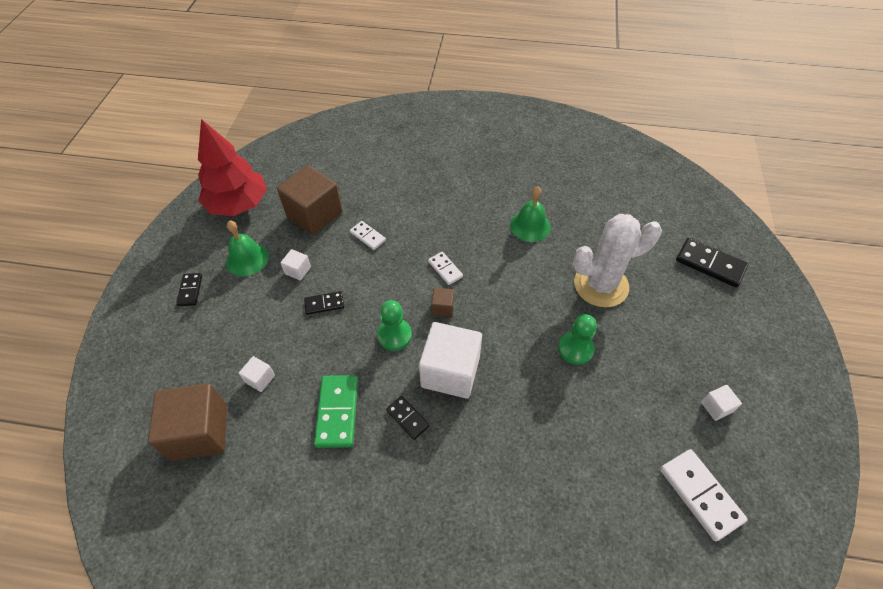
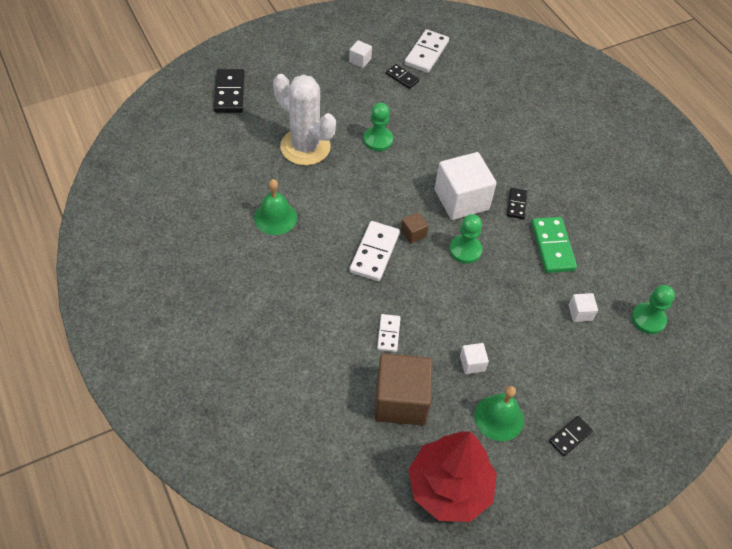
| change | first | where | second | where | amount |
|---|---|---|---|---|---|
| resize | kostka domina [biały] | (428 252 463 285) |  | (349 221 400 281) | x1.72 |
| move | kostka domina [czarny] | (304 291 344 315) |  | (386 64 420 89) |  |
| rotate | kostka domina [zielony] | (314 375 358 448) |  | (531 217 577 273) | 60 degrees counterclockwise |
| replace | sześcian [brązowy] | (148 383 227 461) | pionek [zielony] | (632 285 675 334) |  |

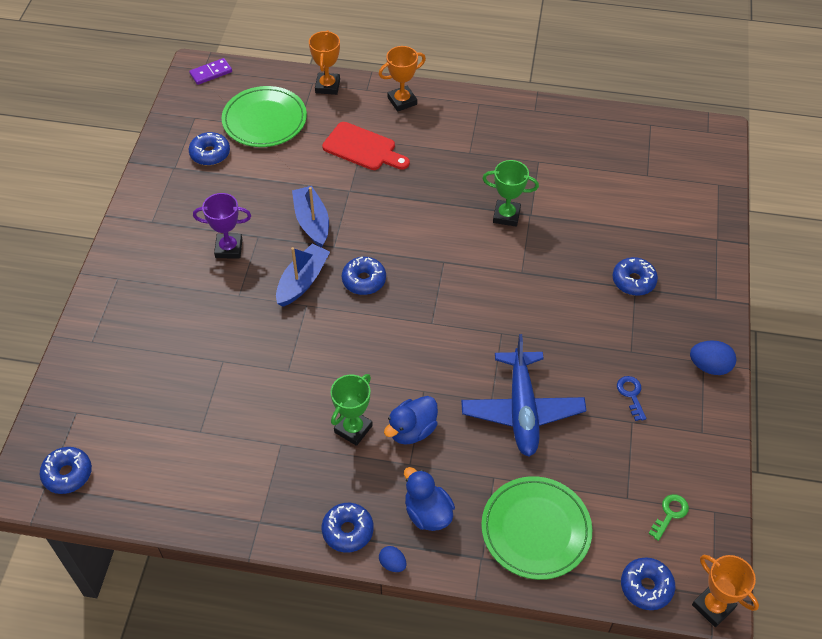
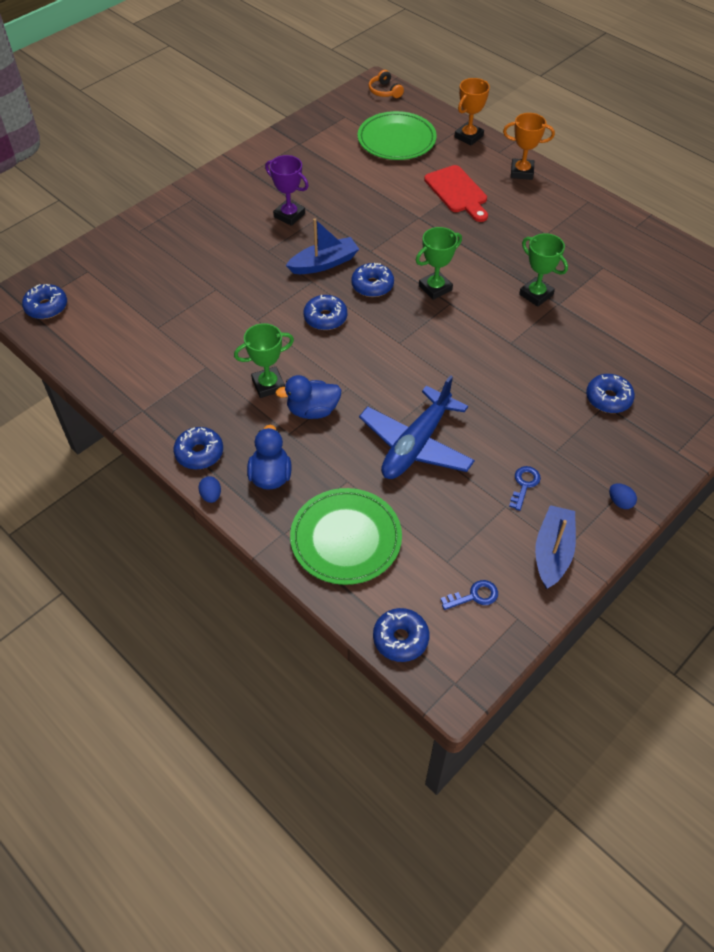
| change | first | where | second | where | amount |
|---|---|---|---|---|---|
| replace | kostka domina [fioletowy] | (189 58 232 85) | słuchawki [pomarańczowy] | (369 70 404 98) |  |
| move | donut [niebieski] | (189 132 230 165) |  | (303 295 347 330) |  |
| move | łódka [niebieski] | (292 186 329 248) |  | (535 505 576 589) |  |
| resize | jajko [niebieski] | (690 341 736 375) |  | (609 483 637 509) | x0.60 |
| recolor | klucz [zielony] | (649 494 689 541) | klucz [niebieski] | (441 580 498 610) |  |
| delete | puchar [pomarańczowy] | (692 555 759 627) |  |  |  |
| insert |  |  | puchar [zielony] | (416 227 462 300) |  |

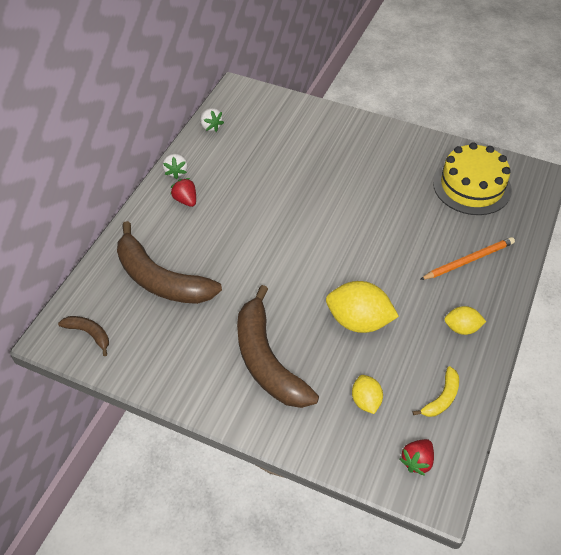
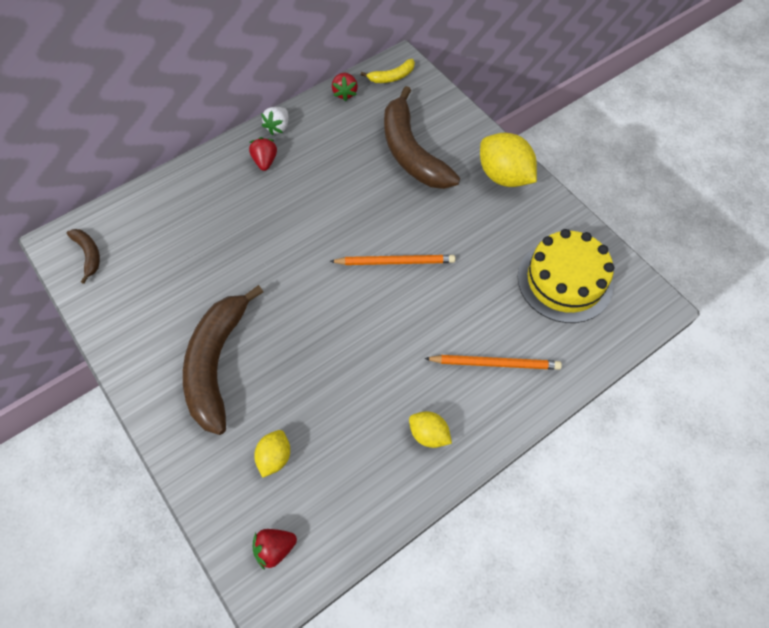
| change | first | where | second | where | amount |
|---|---|---|---|---|---|
| recolor | truskawka [biały] | (200 108 224 132) | truskawka [czerwony] | (332 73 358 101) |  |
| move | banan [brązowy] | (117 221 222 304) |  | (384 86 460 189) |  |
| move | cytryna [żółty] | (326 281 399 333) |  | (480 133 537 187) |  |
| move | banan [żółty] | (413 366 459 417) |  | (361 59 415 83) |  |
| insert |  |  | ołówek [pomarańczowy] | (330 255 456 265) |  |

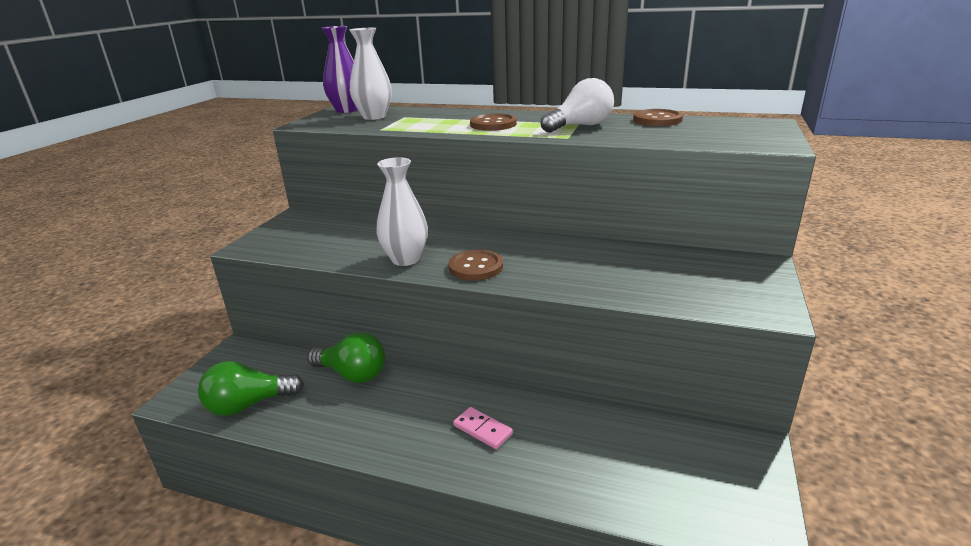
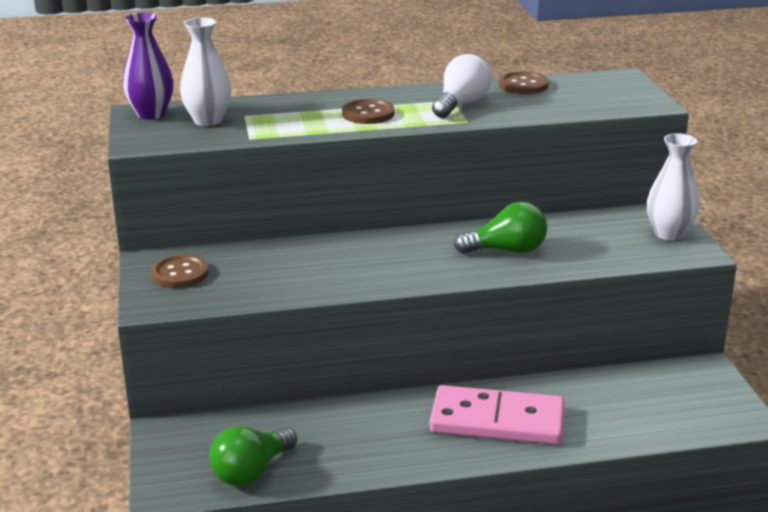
| change | first | where | second | where | amount |
|---|---|---|---|---|---|
| move | wazon [biały] | (376 157 428 266) |  | (647 133 699 241) |  |
| move | guzik [brązowy] | (448 250 503 281) |  | (151 255 209 288) |  |
| move | żarówka [zielony] | (307 332 385 383) |  | (454 202 547 254) |  |
| resize | kostka domina [różowy] | (453 407 513 449) |  | (429 385 565 445) | x2.40 |

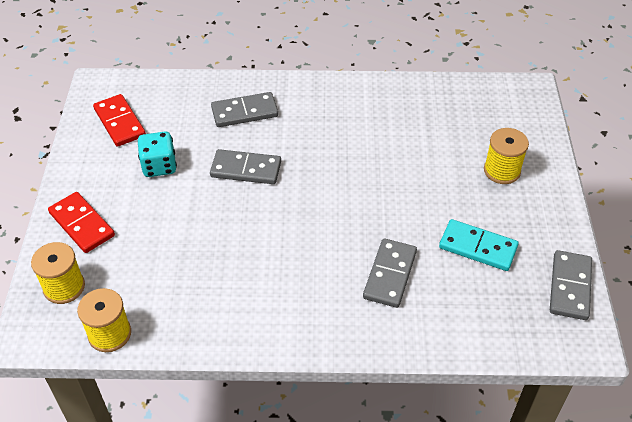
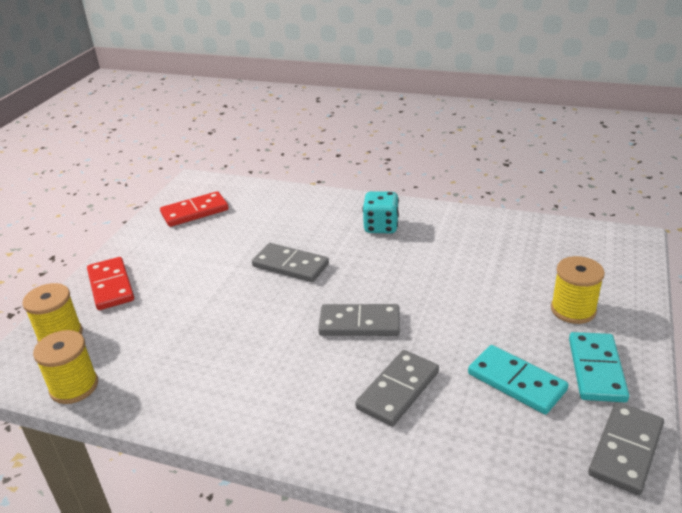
| change | first | where | second | where | amount |
|---|---|---|---|---|---|
| move | kostka domina [szary] | (211 92 278 127) |  | (318 304 400 336) |  |
| rotate | kostka domina [czerwony] | (93 94 146 147) |  | (160 191 229 227) | 75 degrees clockwise |
| move | kostka do gry [turkusowy] | (138 132 177 177) |  | (362 191 399 233) |  |
| insert |  |  | kostka domina [turkusowy] | (569 332 629 402) |  |

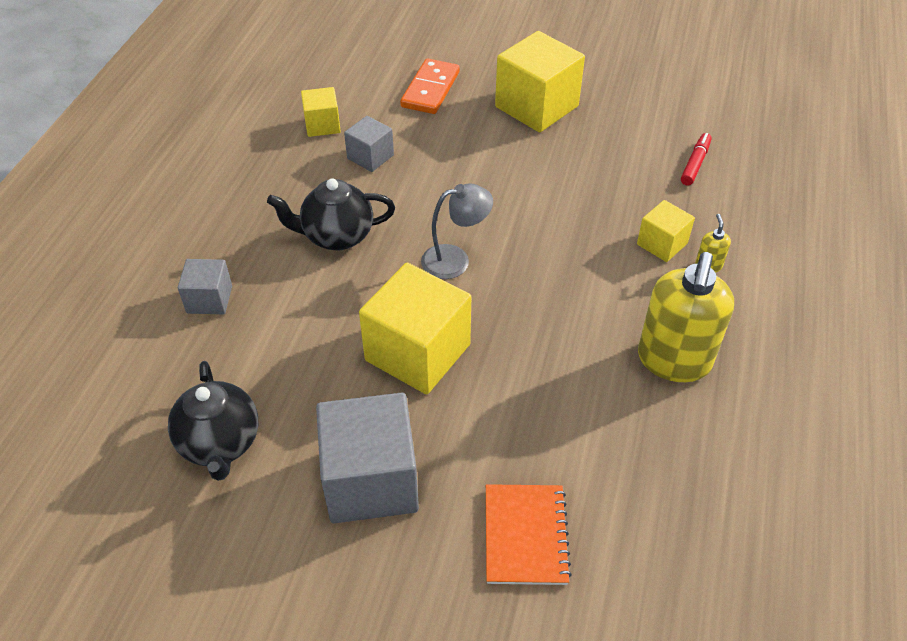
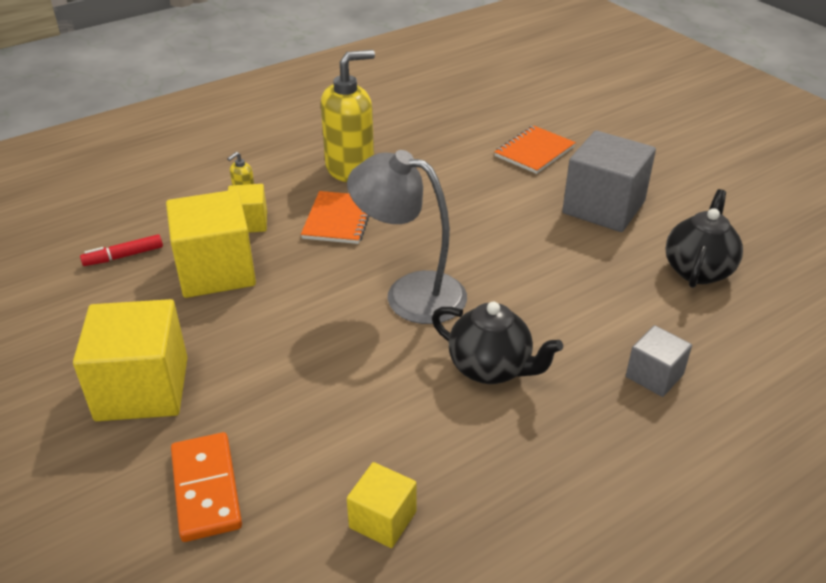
| change | first | where | second | where | amount |
|---|---|---|---|---|---|
| rotate | kostka domina [pomarańczowy] | (400 58 460 114) |  | (171 432 242 542) | 75 degrees counterclockwise |
| delete | sześcian [szary] | (344 116 394 172) |  |  |  |
| resize | lampka [szary] | (421 183 493 279) |  | (347 150 467 324) | x1.63 |
| move | sześcian [żółty] | (359 263 471 394) |  | (166 190 256 298) |  |
| insert |  |  | zeszyt [pomarańczowy] | (301 191 370 244) |  |

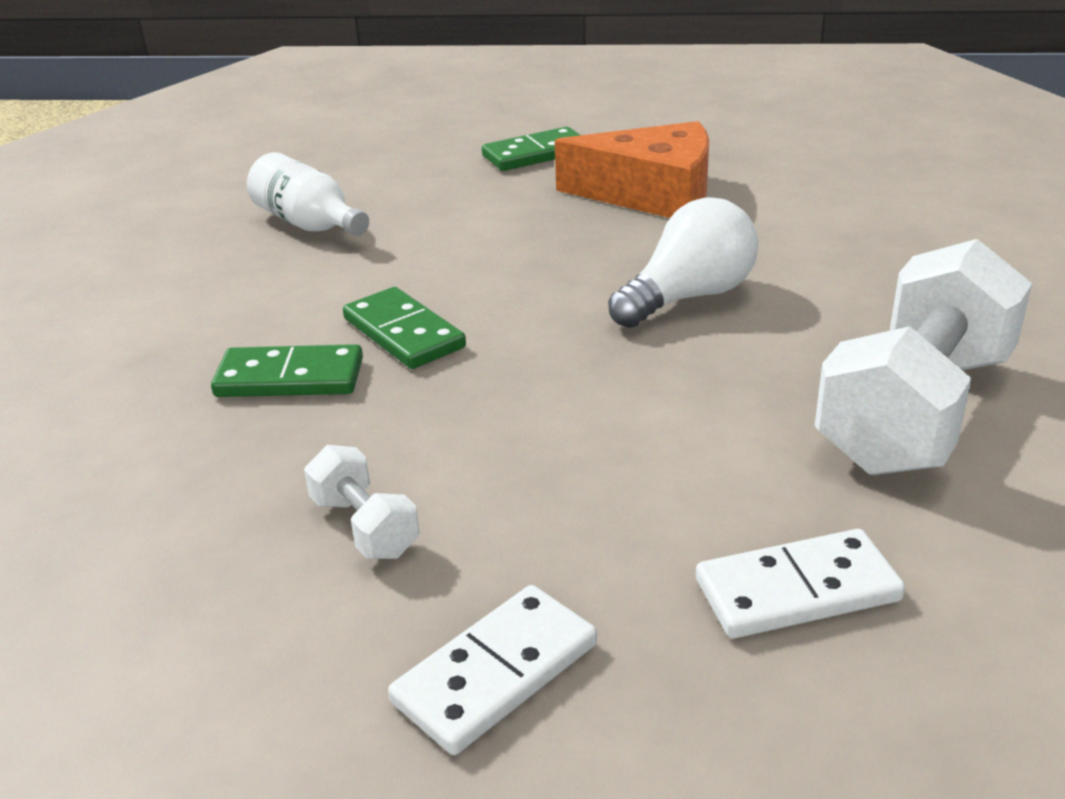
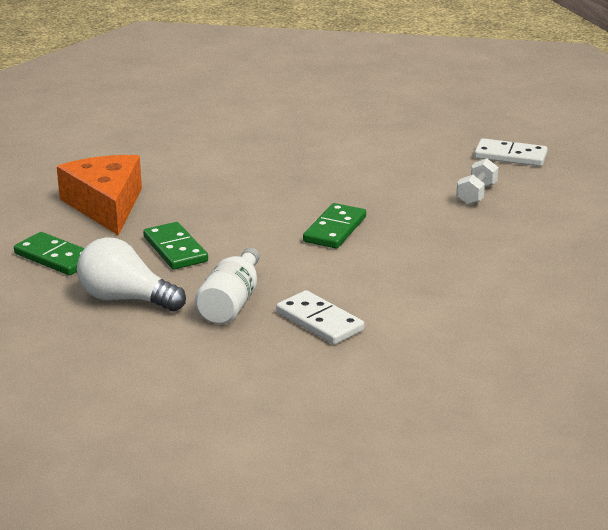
| change | first | where | second | where | amount |
|---|---|---|---|---|---|
| move | żarówka [biały] | (608 197 758 328) |  | (77 237 186 312) |  |
| delete | hantel [biały] | (815 239 1032 475) |  |  |  |
| move | kostka domina [zielony] | (211 344 363 397) |  | (143 222 208 270) |  |
| move | kostka domina [biały] | (696 529 905 639) |  | (276 290 364 345) |  |

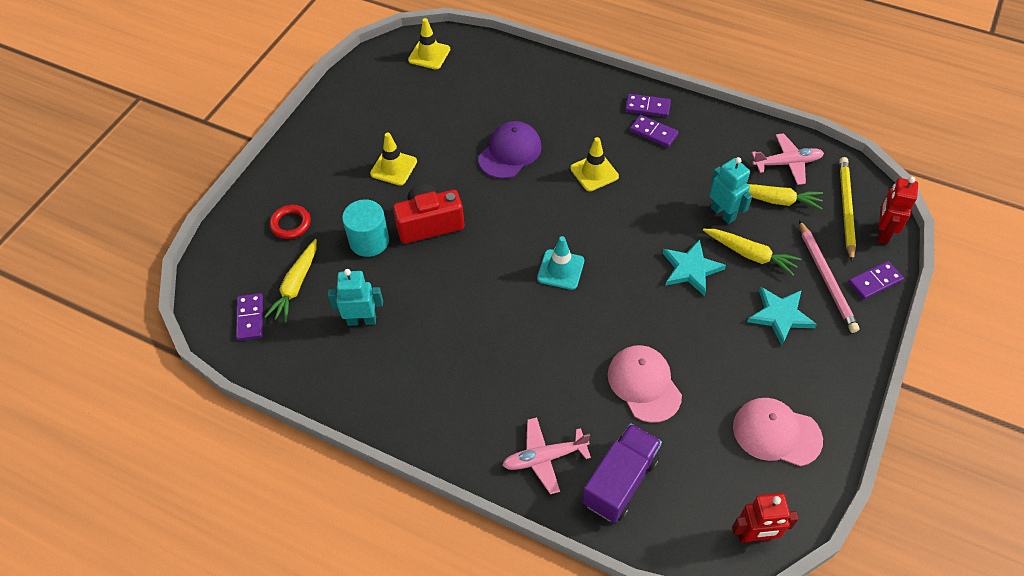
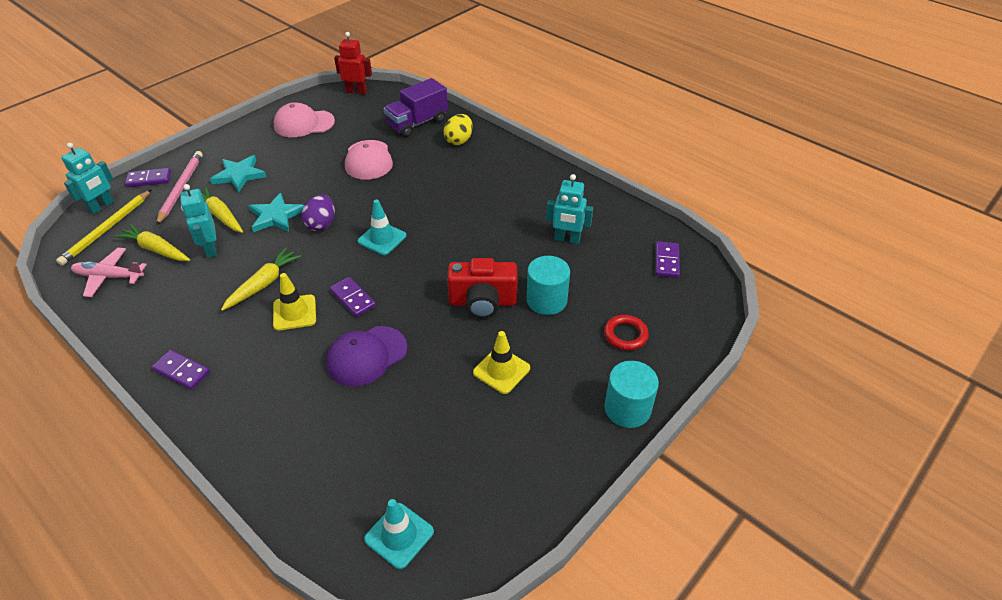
| change | first | where | second | where | amount |
|---|---|---|---|---|---|
| recolor | pachołek [żółty] | (408 18 450 69) | pachołek [turkusowy] | (364 499 434 569) |  |
| move | kostka domina [fioletowy] | (630 115 679 147) |  | (330 277 376 317) |  |
| recolor | robot [czerwony] | (877 177 918 244) | robot [turkusowy] | (61 143 114 214) |  |
| move | marchewka [żółty] | (264 239 317 323) |  | (221 247 302 311) |  |
| rotate | czapka [różowy] | (733 398 823 466) |  | (273 102 335 137) | 135 degrees clockwise |
| replace | samolot [różowy] | (502 417 591 494) | jajko [żółty] | (444 114 473 145) |  |
| insert |  |  | jajko [fioletowy] | (302 195 335 231) |  |
| insert |  |  | walec [turkusowy] | (604 361 659 428) |  |

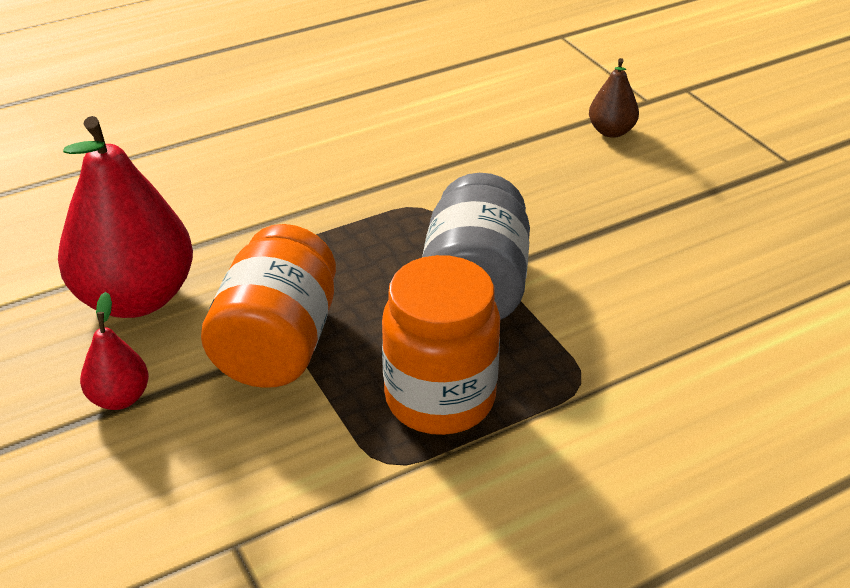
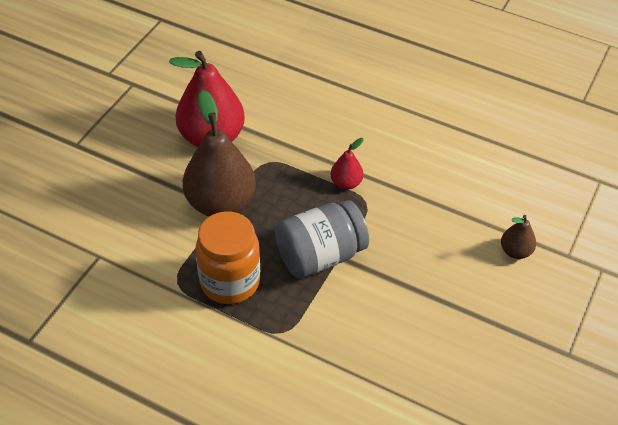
| change | first | where | second | where | amount |
|---|---|---|---|---|---|
| replace | słoik [pomarańczowy] | (201 224 336 388) | gruszka [brązowy] | (183 90 256 216) |  |
| move | gruszka [czerwony] | (80 292 149 410) |  | (331 138 364 190) |  |

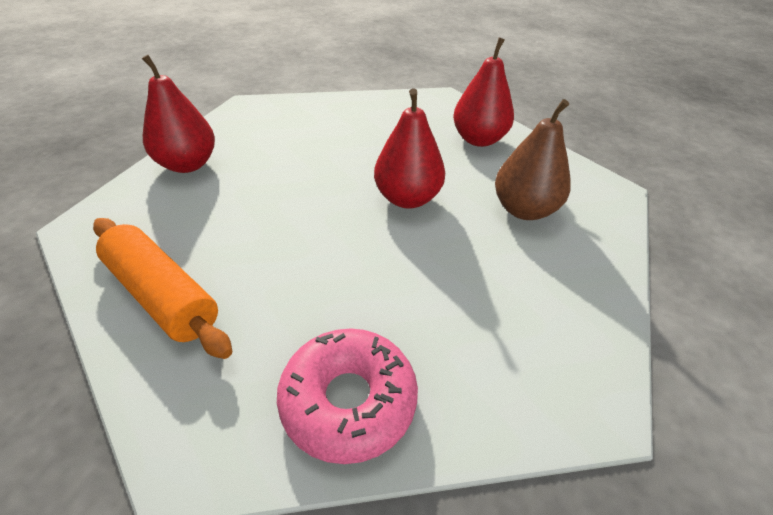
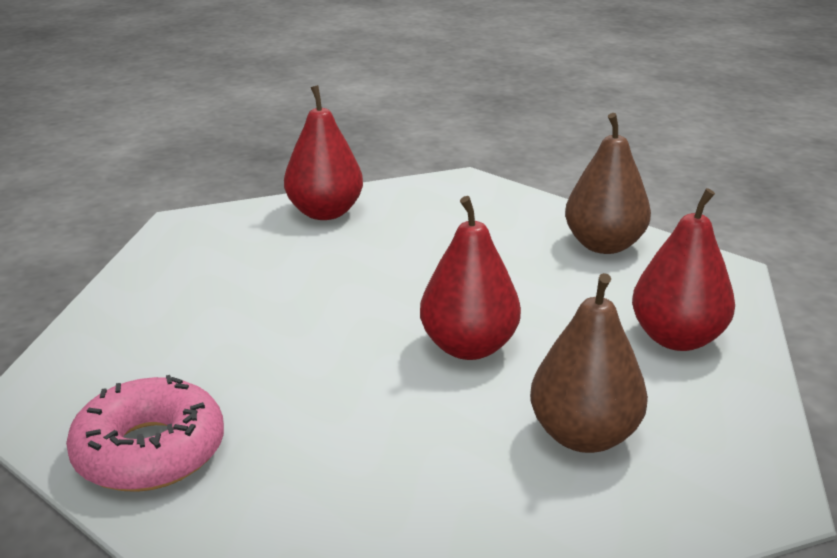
| change | first | where | second | where | amount |
|---|---|---|---|---|---|
| delete | wałek do ciasta [pomarańczowy] | (93 218 232 359) |  |  |  |
| insert |  |  | gruszka [brązowy] | (565 113 651 254) |  |

